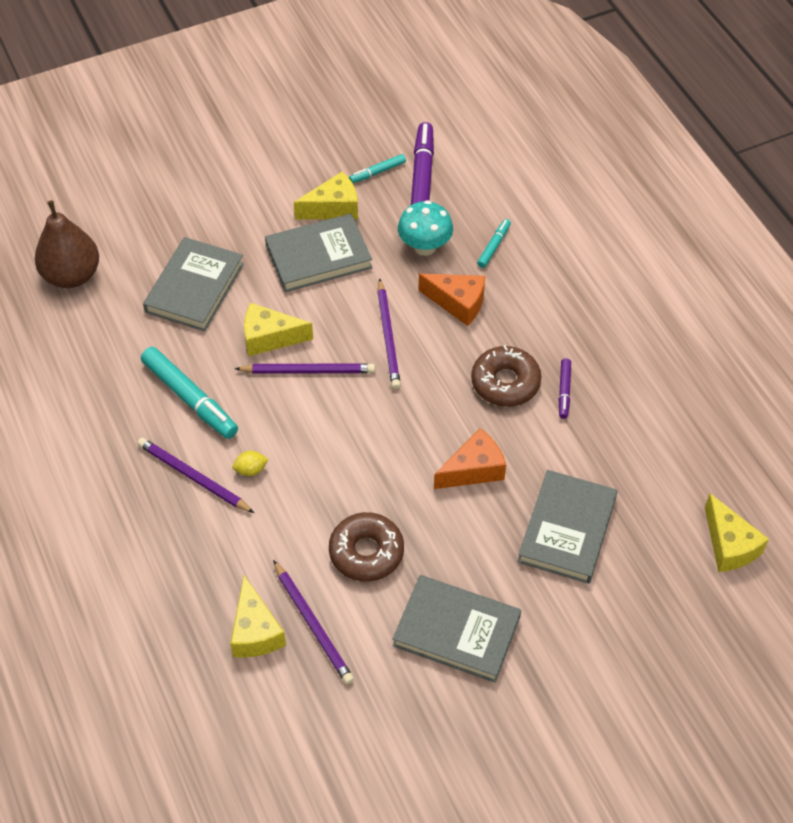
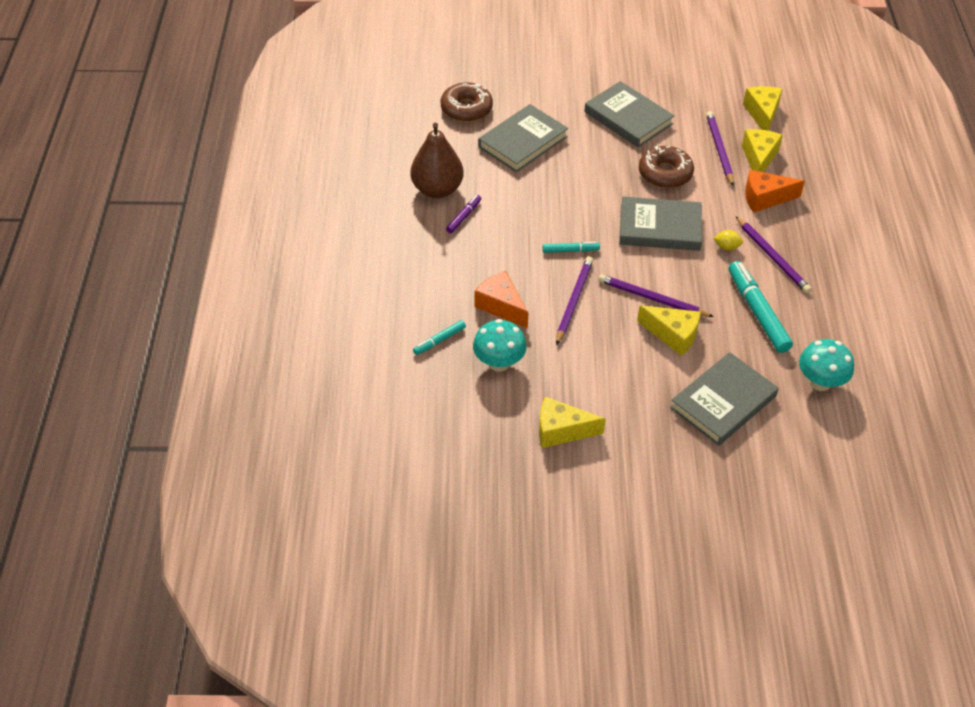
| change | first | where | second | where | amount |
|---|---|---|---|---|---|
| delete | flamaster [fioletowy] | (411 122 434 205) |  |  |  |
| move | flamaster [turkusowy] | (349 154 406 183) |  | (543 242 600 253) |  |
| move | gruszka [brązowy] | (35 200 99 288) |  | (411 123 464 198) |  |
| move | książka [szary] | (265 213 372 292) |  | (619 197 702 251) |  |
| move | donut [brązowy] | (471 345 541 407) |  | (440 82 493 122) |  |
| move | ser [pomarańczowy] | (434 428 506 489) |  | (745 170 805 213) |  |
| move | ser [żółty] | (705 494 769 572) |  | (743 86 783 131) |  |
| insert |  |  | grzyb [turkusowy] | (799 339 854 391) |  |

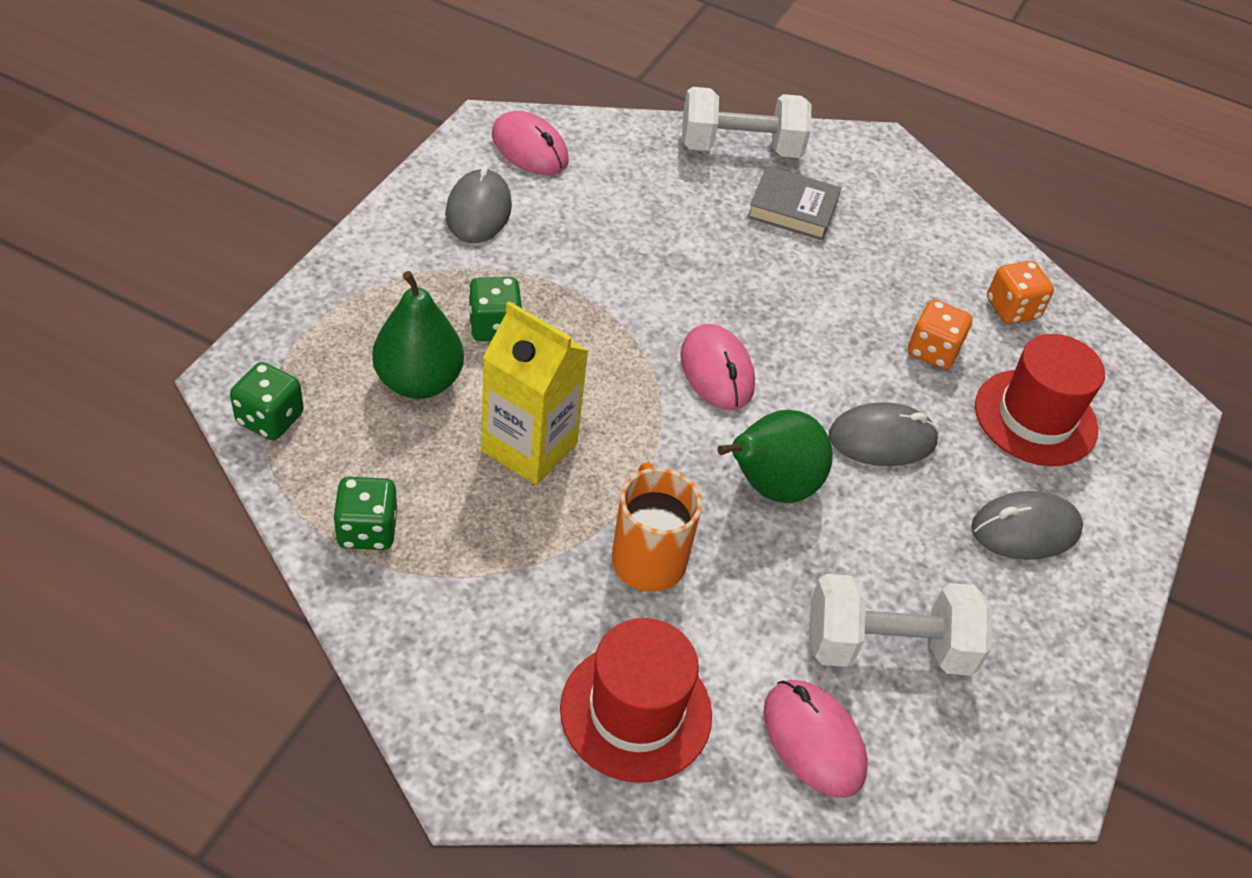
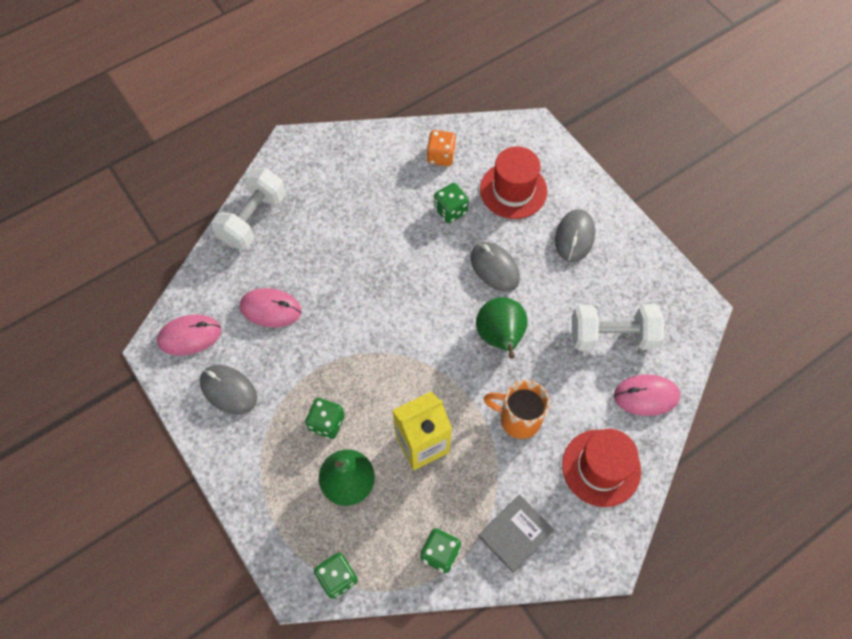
| change | first | where | second | where | amount |
|---|---|---|---|---|---|
| move | książka [szary] | (747 166 841 240) |  | (478 495 554 573) |  |
| recolor | kostka do gry [pomarańczowy] | (908 299 972 369) | kostka do gry [zielony] | (434 183 469 223) |  |
| move | myszka [różowy] | (680 324 755 410) |  | (240 288 302 327) |  |
| rotate | myszka [szary] | (829 402 939 466) |  | (471 242 520 292) | 60 degrees counterclockwise |
| rotate | hantel [biały] | (809 574 992 676) |  | (572 304 664 350) | 60 degrees clockwise |

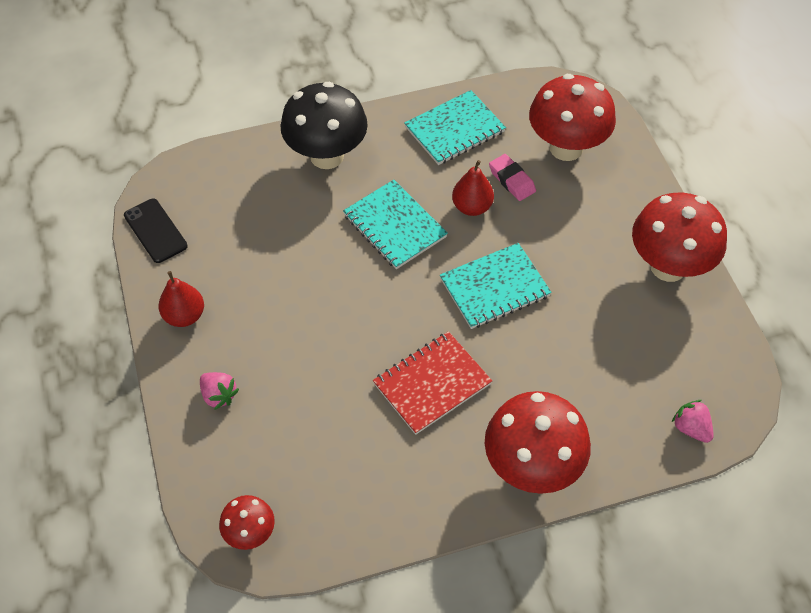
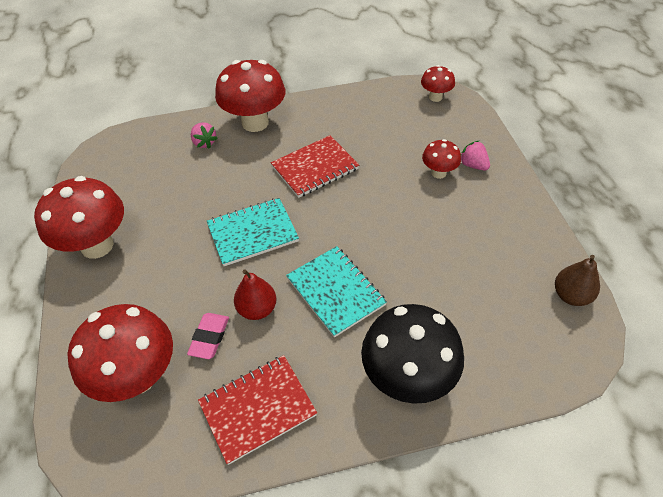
| change | first | where | second | where | amount |
|---|---|---|---|---|---|
| recolor | zeszyt [turkusowy] | (404 90 506 165) | zeszyt [czerwony] | (198 355 317 465) |  |
| rotate | gumka do mazania [różowy] | (489 154 536 201) |  | (187 313 229 359) | 45 degrees clockwise |
| replace | telefon [czarny] | (124 199 188 263) | gruszka [brązowy] | (555 255 600 306) |  |
| delete | gruszka [czerwony] | (159 271 204 327) |  |  |  |
| move | truskawka [różowy] | (671 400 714 443) |  | (191 122 218 149) |  |
| insert |  |  | grzyb [czerwony] | (422 139 461 179) |  |

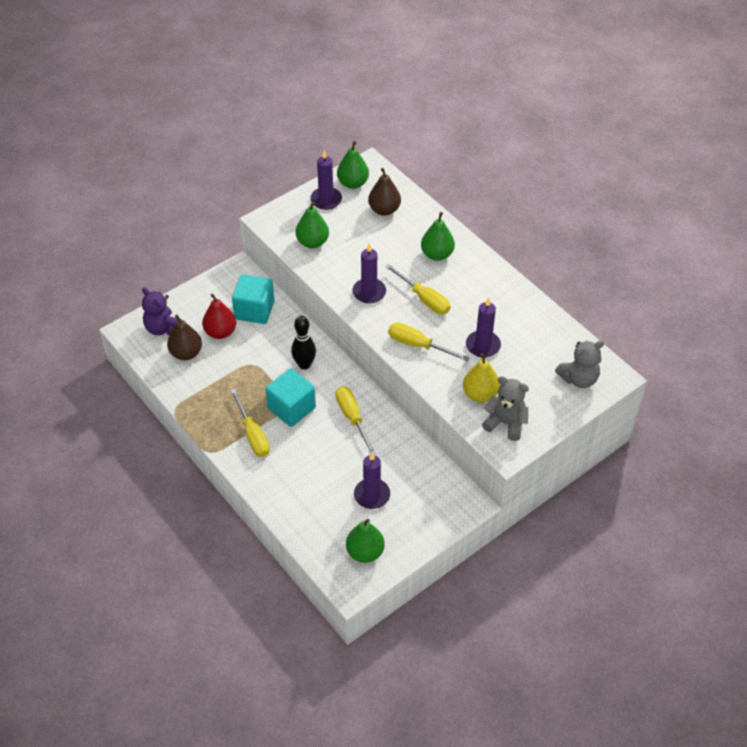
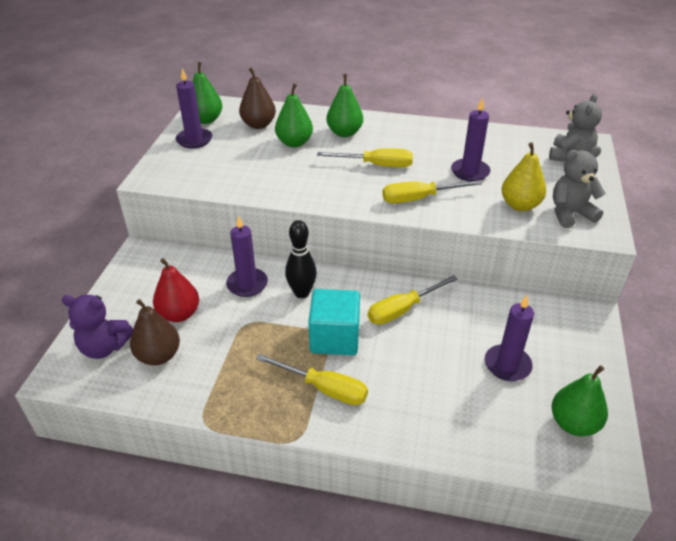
| change | first | where | second | where | amount |
|---|---|---|---|---|---|
| move | gruszka [zielony] | (296 202 329 248) |  | (275 84 313 147) |  |
| move | świeca [fioletowy] | (352 244 386 304) |  | (226 216 268 297) |  |
| delete | sześcian [turkusowy] | (232 274 275 324) |  |  |  |
| rotate | śrubokręt [żółty] | (336 386 376 455) |  | (368 275 458 325) | 60 degrees counterclockwise |

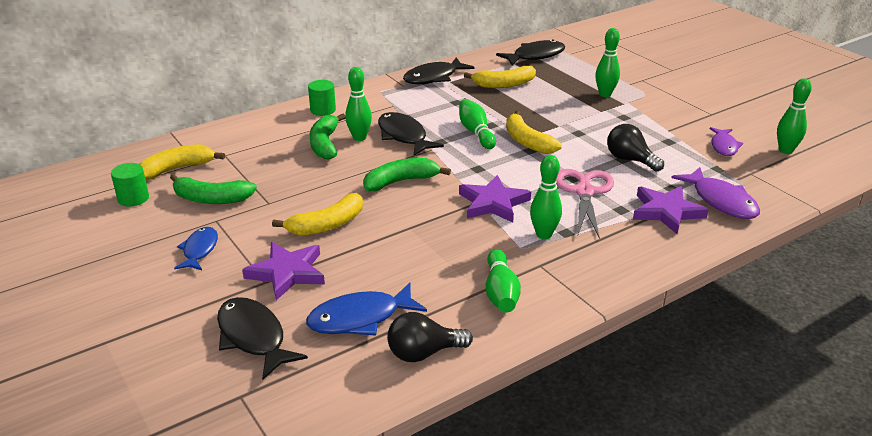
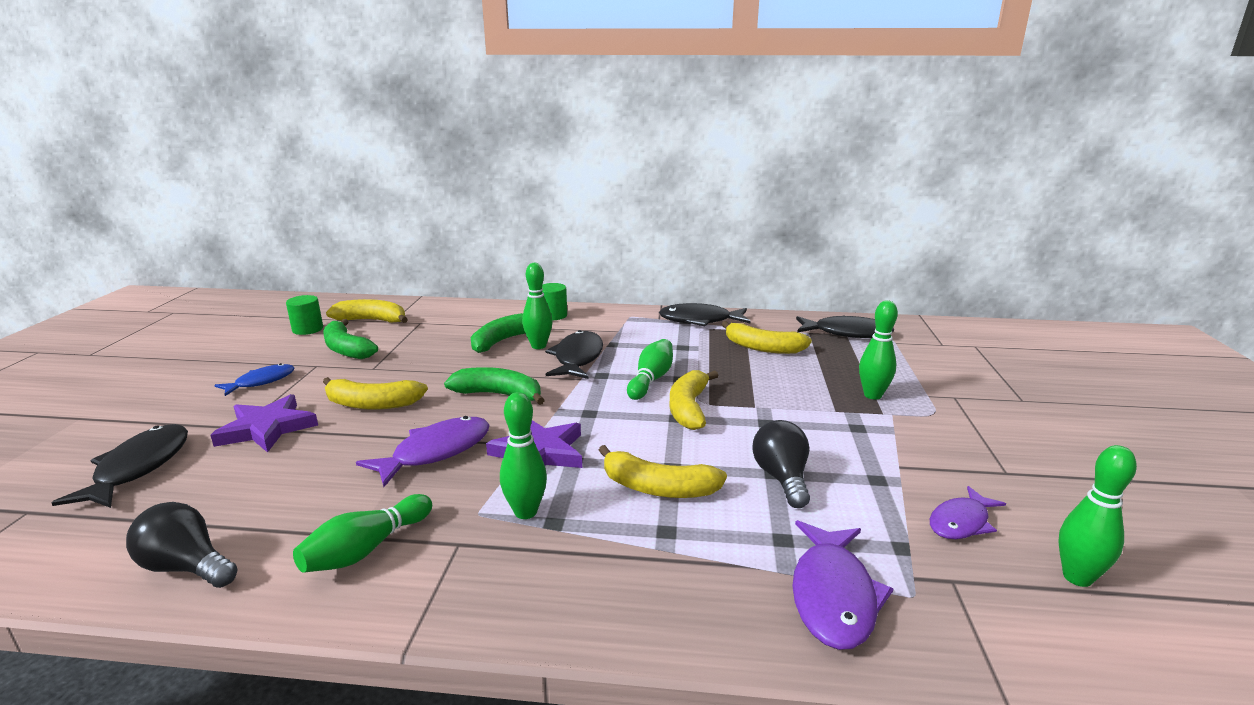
| change | first | where | second | where | amount |
|---|---|---|---|---|---|
| replace | nożyczki [różowy] | (556 169 614 239) | banan [żółty] | (599 445 727 498) |  |
| delete | gwiazda [fioletowy] | (633 186 709 234) |  |  |  |
| delete | ryba [niebieski] | (306 283 427 336) |  |  |  |
| insert |  |  | ryba [fioletowy] | (356 416 489 487) |  |

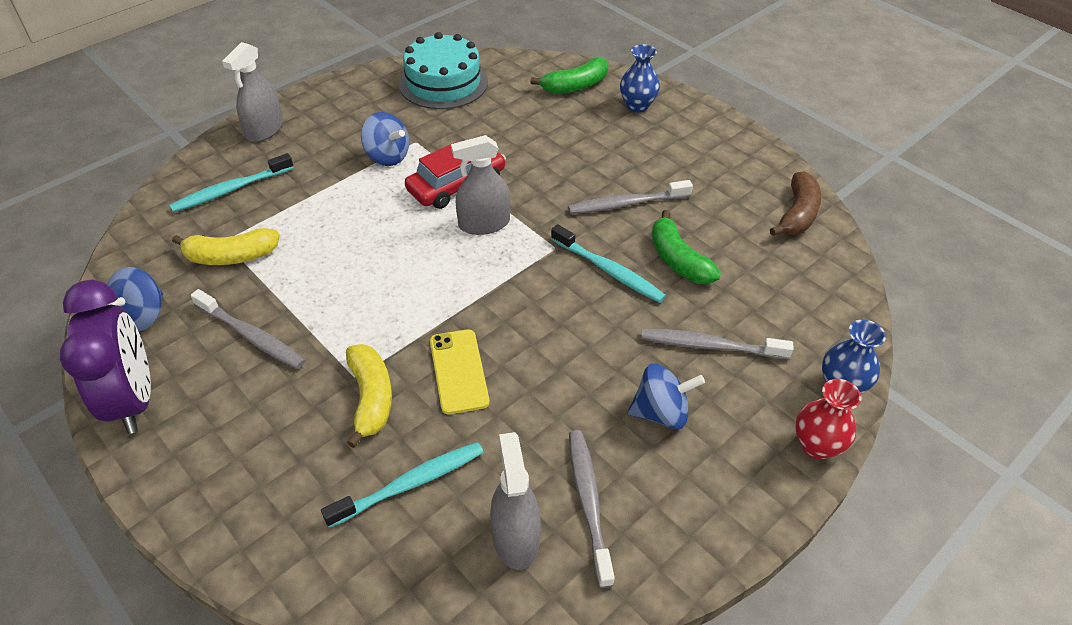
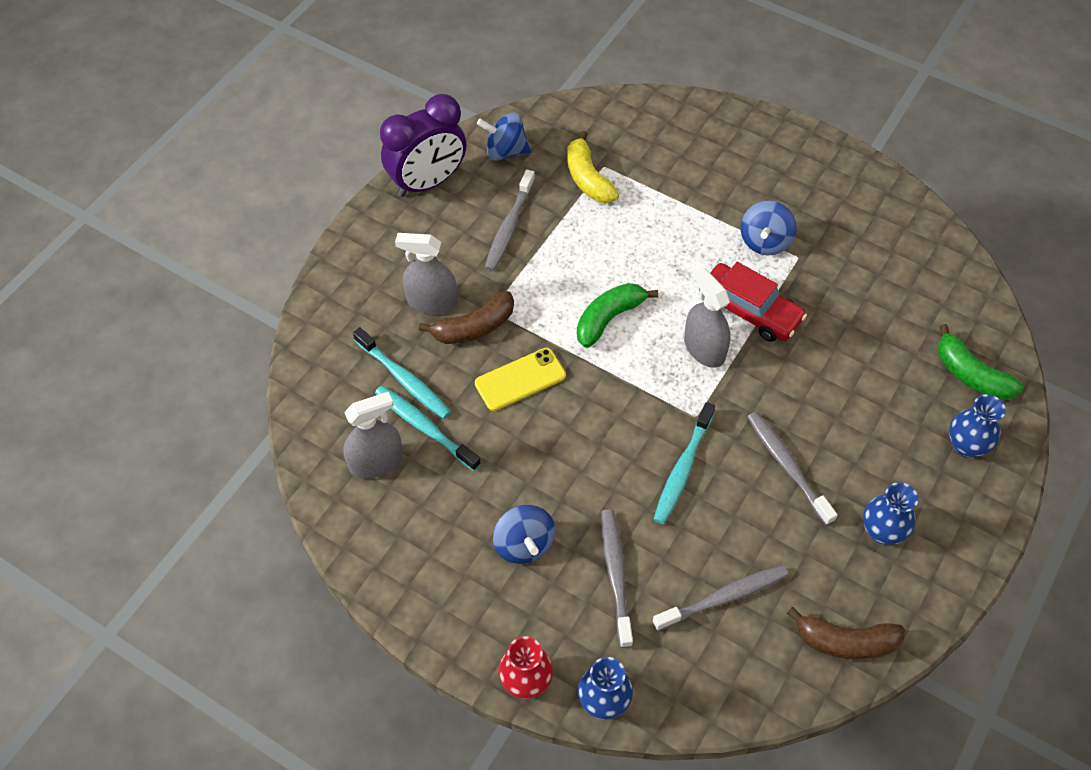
| change | first | where | second | where | amount |
|---|---|---|---|---|---|
| delete | tort [turkusowy] | (399 32 488 109) |  |  |  |
| move | spryskiwacz [szary] | (222 42 283 142) |  | (395 233 457 314) |  |
| move | szczoteczka do zębów [turkusowy] | (170 153 294 213) |  | (375 386 481 471) |  |
| move | banan [zielony] | (651 210 721 284) |  | (577 283 658 348) |  |
| recolor | banan [żółty] | (346 344 392 448) | banan [brązowy] | (419 291 514 344) |  |
| move | szczoteczka do zębów [szary] | (569 430 615 588) |  | (652 565 788 631) |  |
| insert |  |  | wazon [niebieski] | (863 482 918 545) |  |

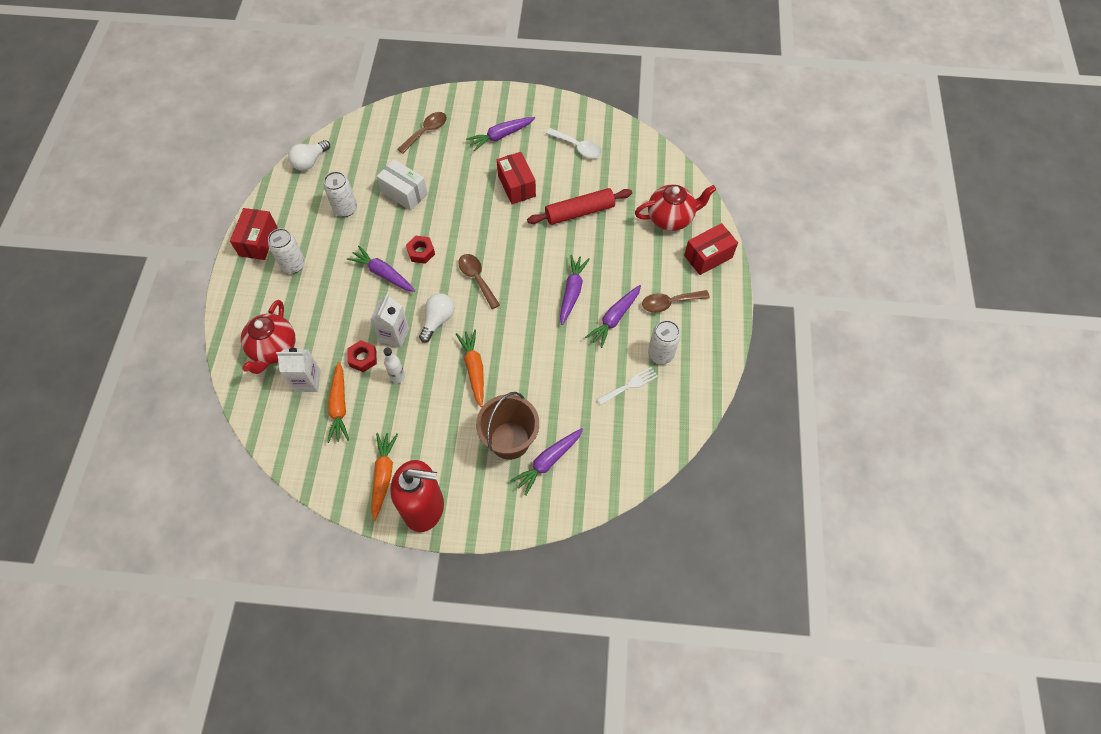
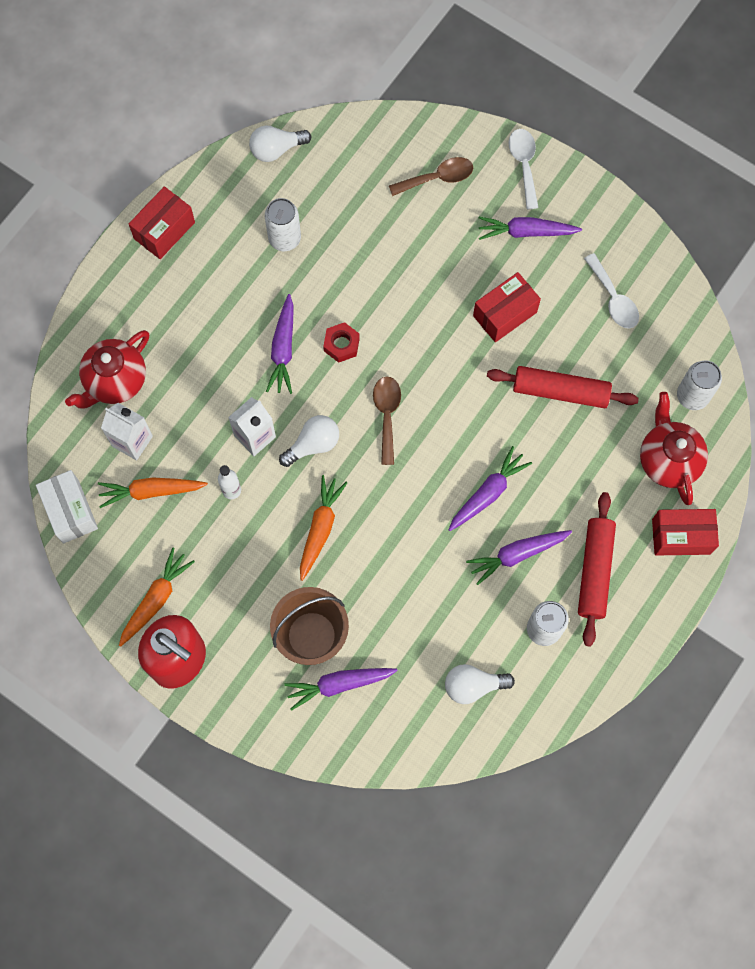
| change | first | where | second | where | amount |
|---|---|---|---|---|---|
| rotate | pudełko [czerwony] | (497 152 536 204) |  | (473 272 541 342) | 45 degrees clockwise |
| move | pudełko [biały] | (377 159 428 211) |  | (36 470 98 544) |  |
| rotate | imbryk [czerwony] | (635 185 716 231) |  | (640 392 708 505) | 120 degrees counterclockwise |
| move | puszka [biały] | (268 228 305 273) |  | (677 360 722 410) |  |
| rotate | marchewka [fioletowy] | (347 246 415 292) |  | (266 294 294 394) | 150 degrees counterclockwise |
| replace | łyżka [brązowy] | (642 290 710 313) | wałek do ciasta [czerwony] | (578 492 616 646) |  |
| delete | nakrętka [czerwony] | (347 340 377 372) |  |  |  |
| rotate | marchewka [pomarańczowy] | (327 362 349 443) |  | (98 477 208 508) | 60 degrees clockwise |
| delete | widelec [biały] | (597 367 658 405) |  |  |  |
| insert |  |  | łyżka [biały] | (509 129 539 210) |  |
| insert |  |  | żarówka [biały] | (445 664 515 704) |  |

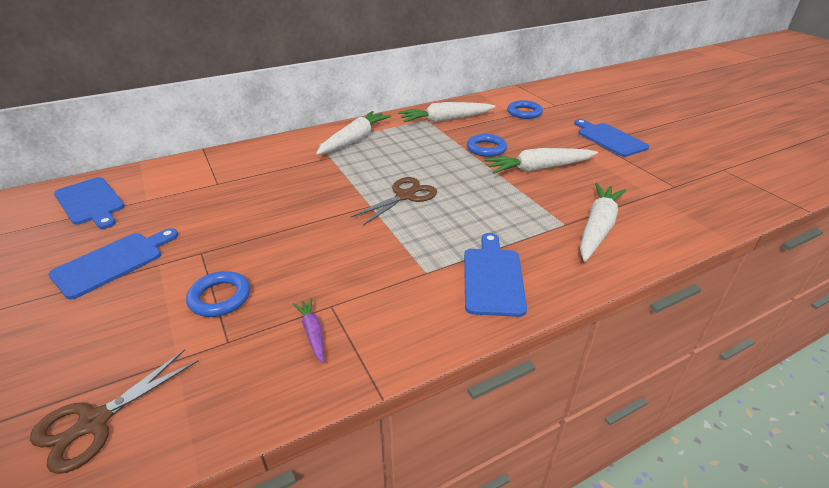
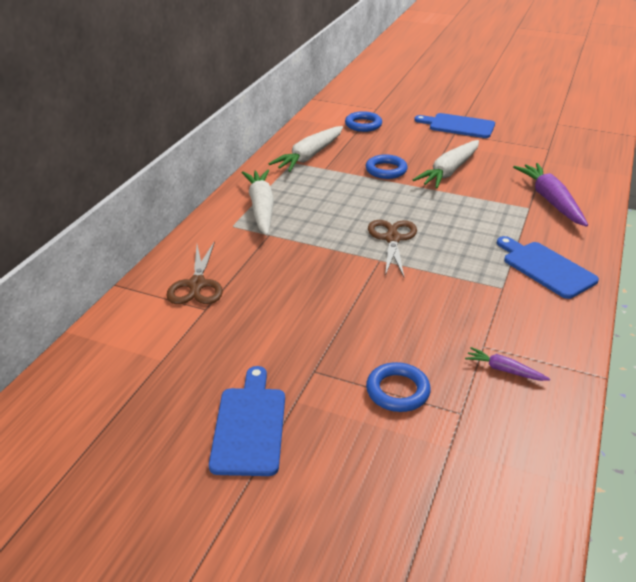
| change | first | where | second | where | amount |
|---|---|---|---|---|---|
| delete | deska do krojenia [niebieski] | (54 177 125 229) |  |  |  |
| recolor | marchewka [biały] | (580 183 627 261) | marchewka [fioletowy] | (513 163 588 227) |  |
| move | nożyczki [brązowy] | (30 349 198 474) |  | (166 241 223 304) |  |

